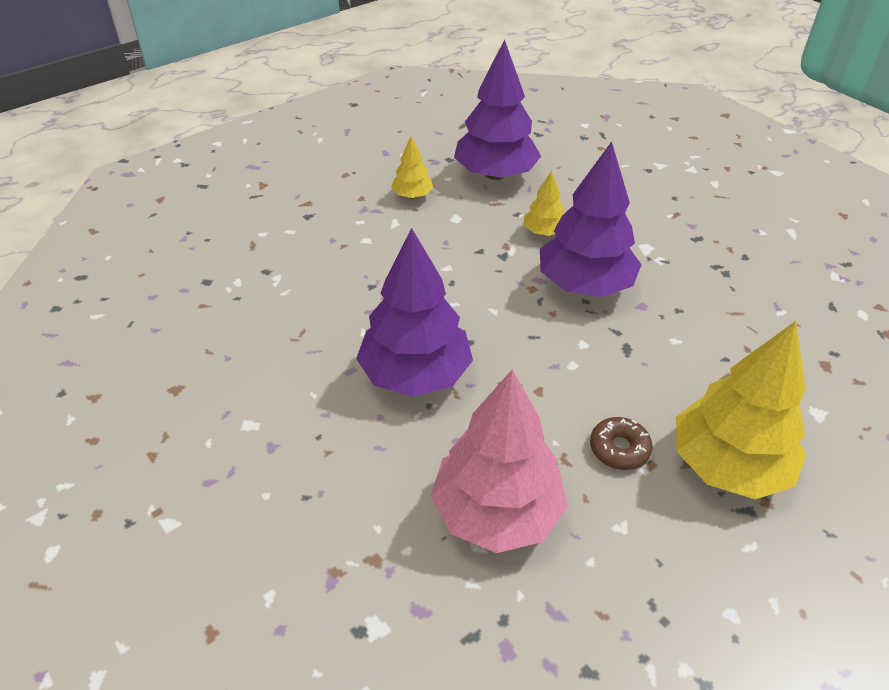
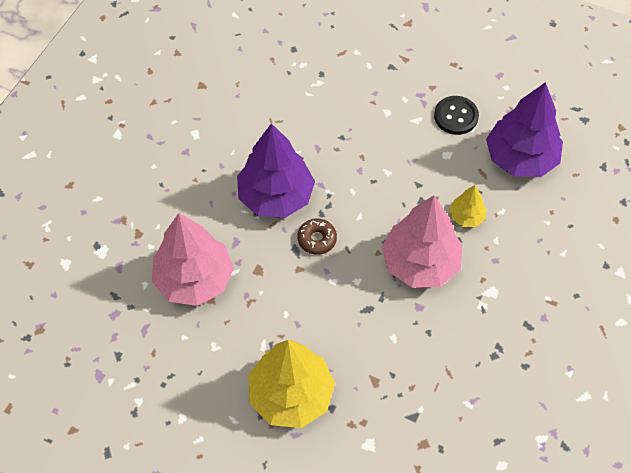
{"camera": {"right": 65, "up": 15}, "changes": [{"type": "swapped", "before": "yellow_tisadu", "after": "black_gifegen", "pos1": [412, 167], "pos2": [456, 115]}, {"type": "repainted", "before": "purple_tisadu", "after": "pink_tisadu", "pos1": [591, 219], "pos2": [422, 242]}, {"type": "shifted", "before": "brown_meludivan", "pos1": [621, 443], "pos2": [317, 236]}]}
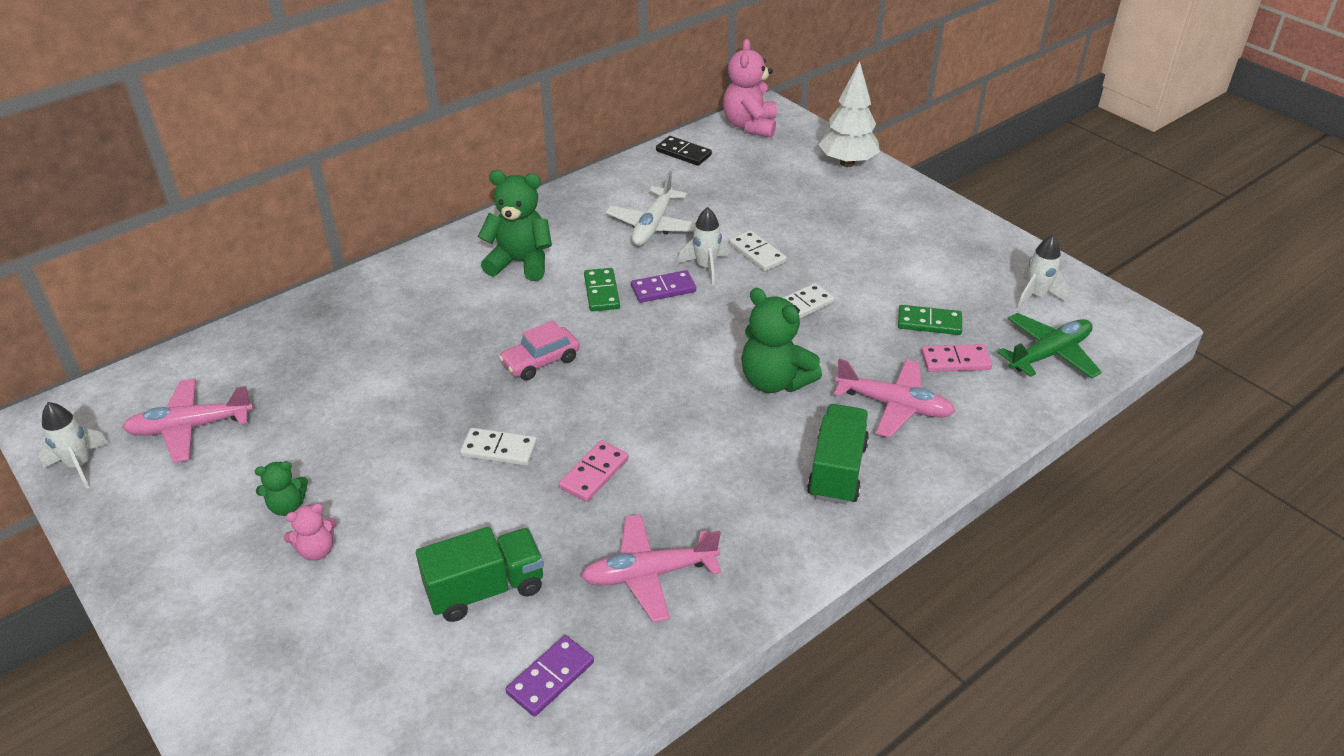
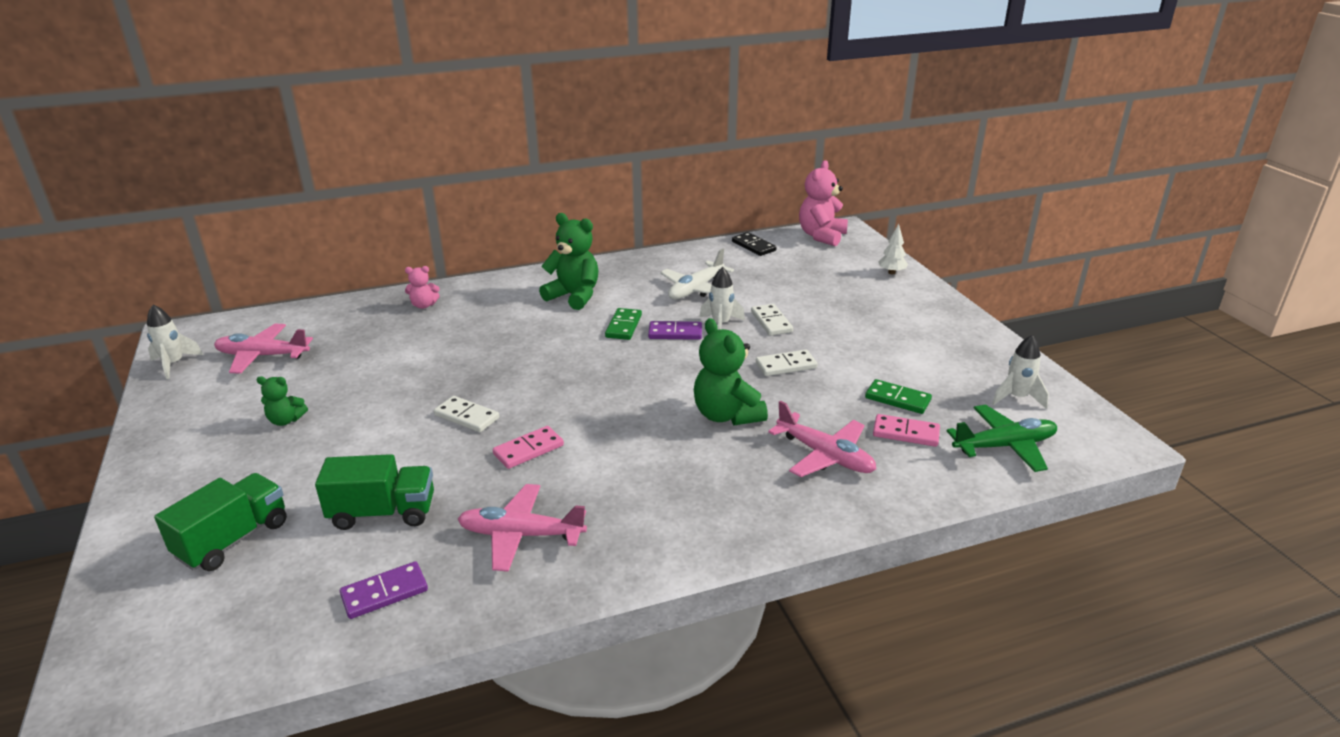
{"camera": {"right": 20, "up": -10}, "changes": [{"type": "scaled", "before": "white_tisadu", "pos1": [849, 114], "pos2": [893, 249], "scale": 0.53}, {"type": "gone", "before": "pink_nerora", "pos1": [539, 350]}, {"type": "shifted", "before": "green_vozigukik", "pos1": [838, 454], "pos2": [220, 522]}, {"type": "shifted", "before": "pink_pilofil", "pos1": [310, 531], "pos2": [422, 287]}]}
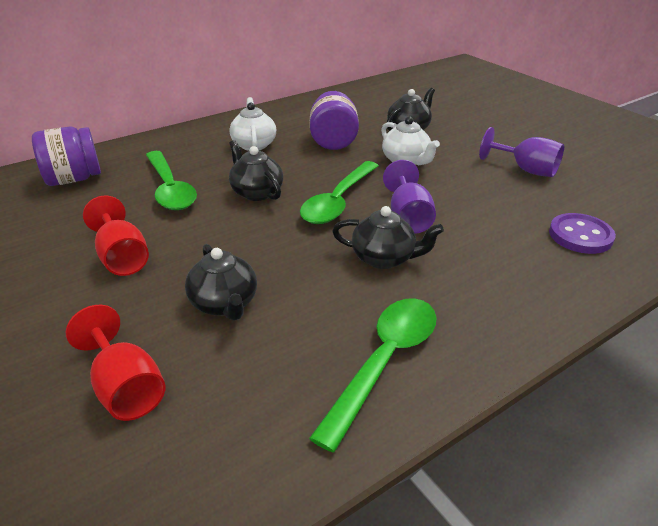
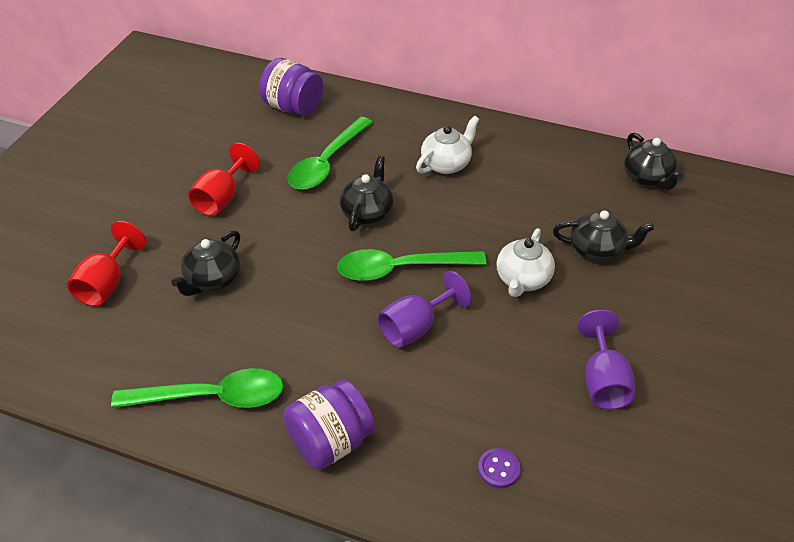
{"camera": {"right": 55, "up": 10}, "changes": [{"type": "shifted", "before": "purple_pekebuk", "pos1": [334, 120], "pos2": [329, 425]}, {"type": "shifted", "before": "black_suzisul", "pos1": [388, 237], "pos2": [653, 161]}, {"type": "scaled", "before": "purple_gifegen", "pos1": [582, 233], "pos2": [499, 468], "scale": 0.6}]}
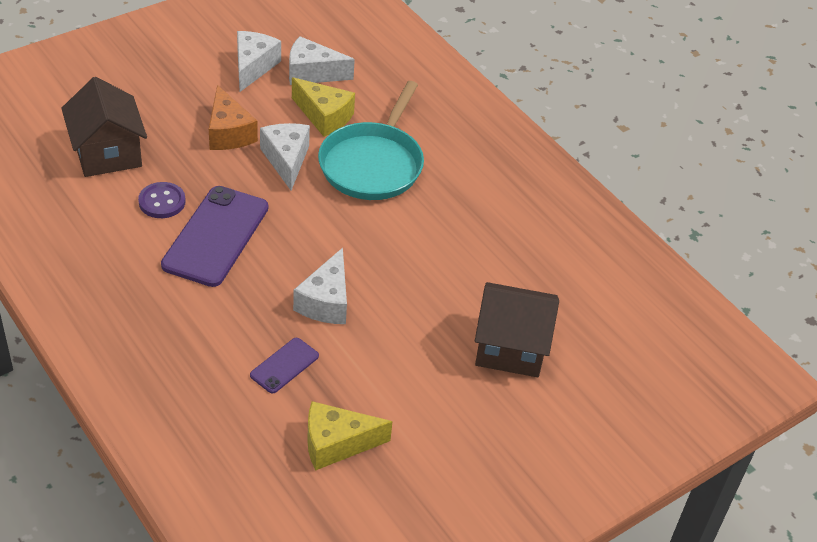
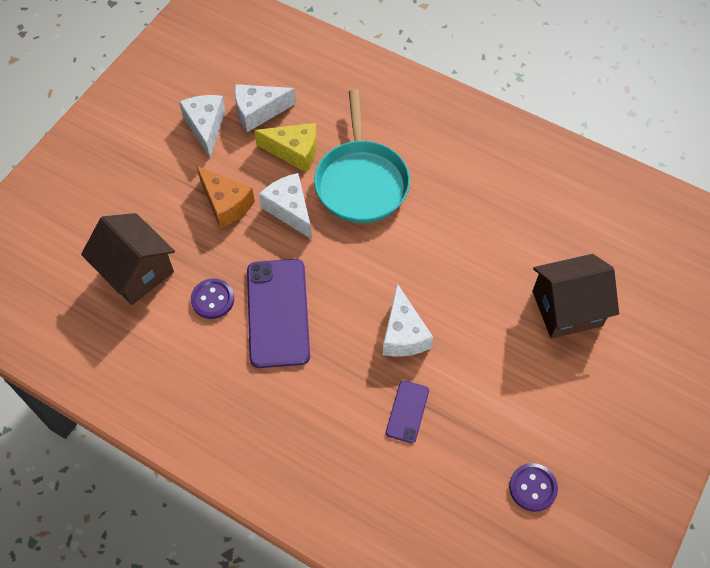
{"camera": {"right": -20, "up": 15}, "changes": [{"type": "gone", "before": "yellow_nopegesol", "pos1": [350, 436]}, {"type": "new", "after": "purple_gifegen", "pos2": [533, 487]}]}
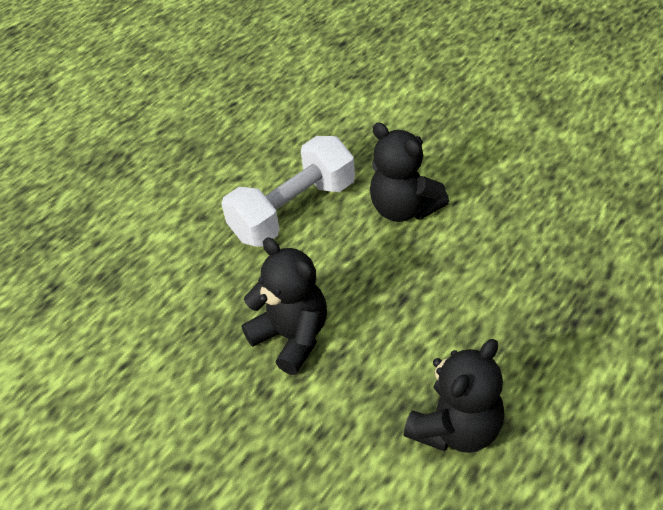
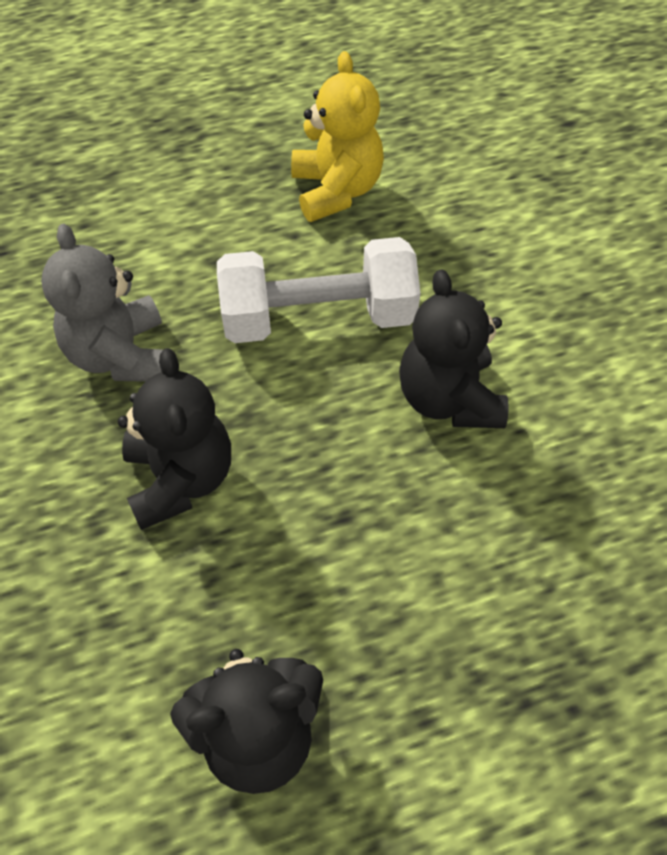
{"camera": {"right": 30, "up": 10}, "changes": [{"type": "new", "after": "yellow_pilofil", "pos2": [337, 136]}, {"type": "new", "after": "grey_pilofil", "pos2": [102, 303]}]}
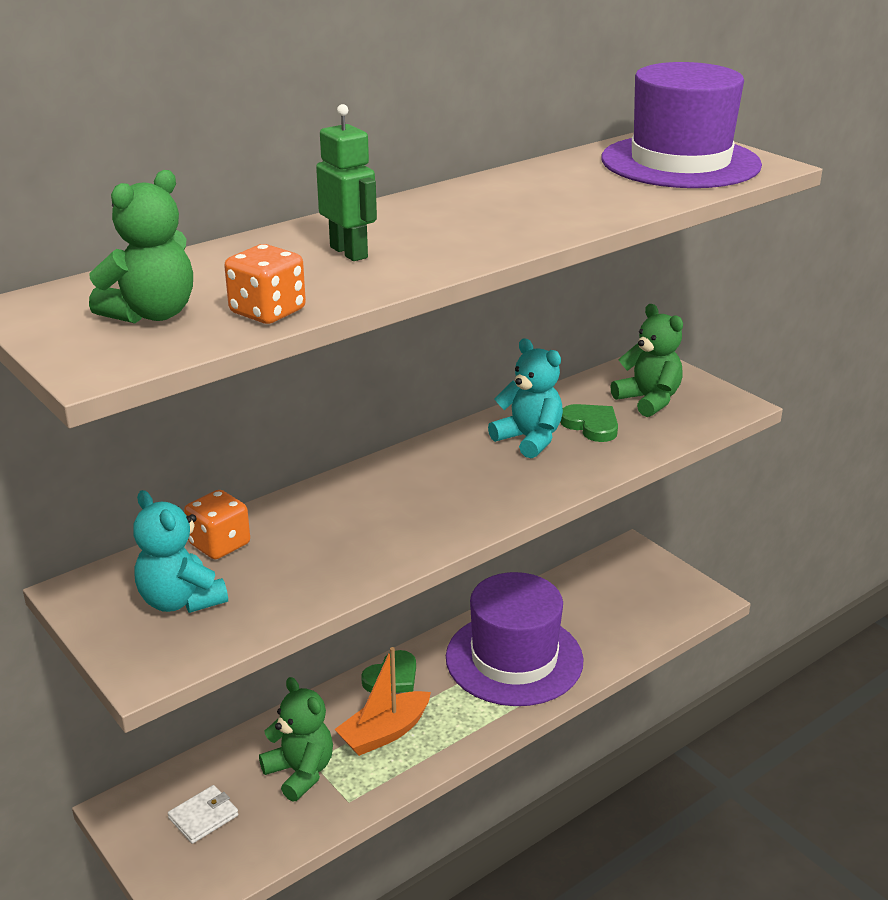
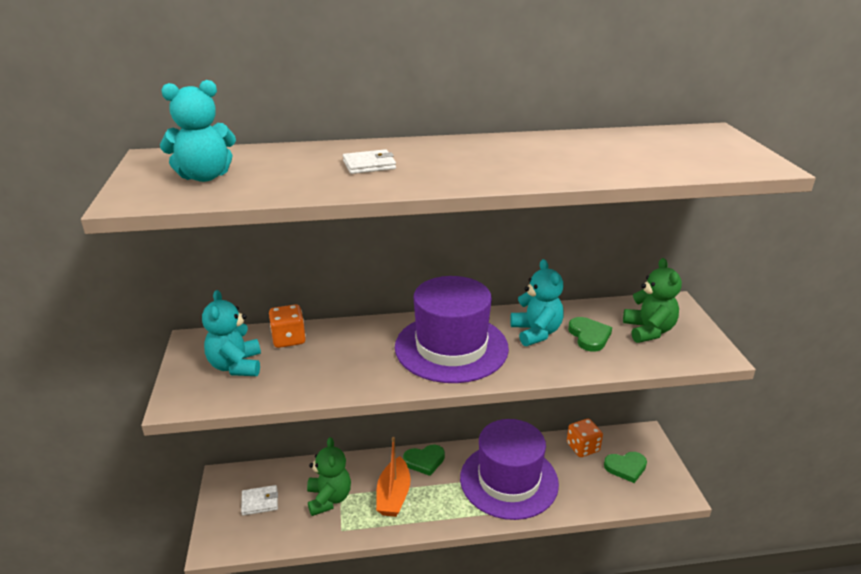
{"camera": {"right": 30, "up": 0}, "changes": [{"type": "shifted", "before": "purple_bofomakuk", "pos1": [681, 125], "pos2": [452, 329]}, {"type": "swapped", "before": "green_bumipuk", "after": "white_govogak", "pos1": [346, 182], "pos2": [369, 161]}, {"type": "repainted", "before": "green_pilofil", "after": "turquoise_pilofil", "pos1": [141, 246], "pos2": [198, 131]}, {"type": "shifted", "before": "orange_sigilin", "pos1": [265, 284], "pos2": [585, 438]}, {"type": "rotated", "before": "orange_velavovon", "pos1": [382, 701], "pos2": [393, 477], "turn": -75}, {"type": "new", "after": "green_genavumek", "pos2": [625, 467]}]}
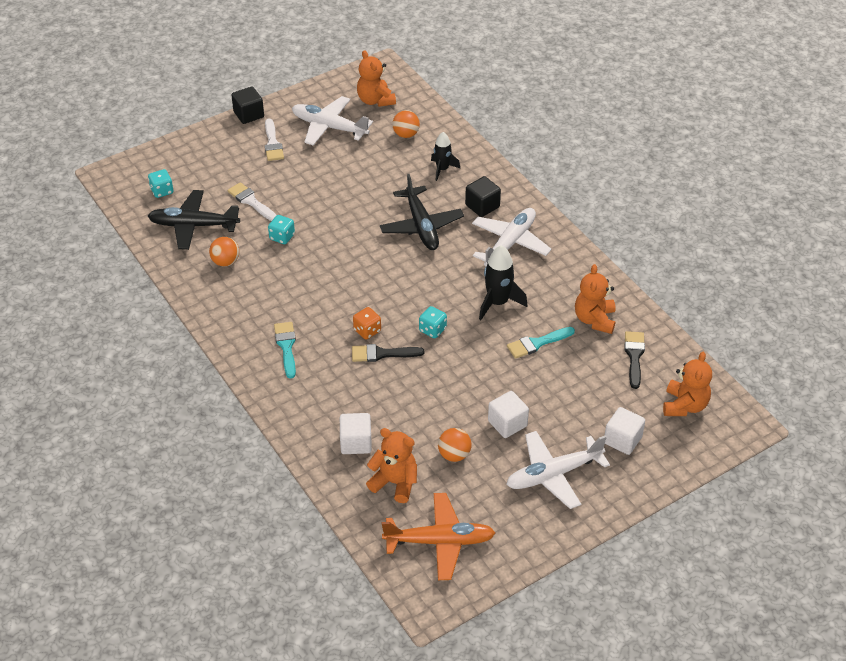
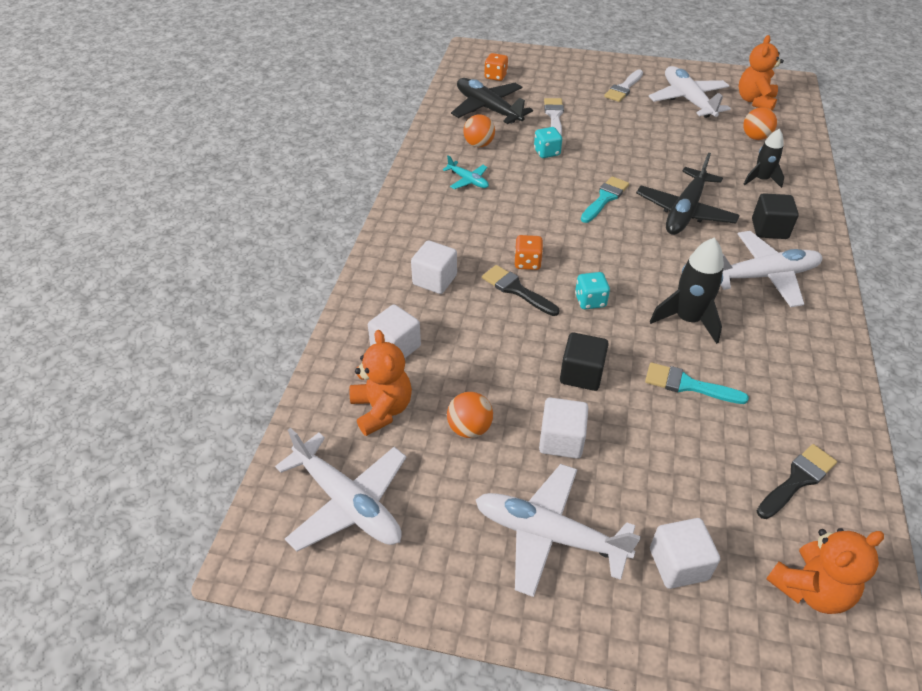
{"camera": {"right": 45, "up": 0}, "changes": [{"type": "shifted", "before": "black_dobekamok", "pos1": [247, 105], "pos2": [584, 361]}, {"type": "repainted", "before": "turquoise_sigilin", "after": "orange_sigilin", "pos1": [160, 183], "pos2": [496, 67]}, {"type": "gone", "before": "orange_pilofil", "pos1": [595, 299]}, {"type": "shifted", "before": "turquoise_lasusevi", "pos1": [285, 350], "pos2": [605, 199]}, {"type": "repainted", "before": "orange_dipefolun", "after": "white_dipefolun", "pos1": [438, 536], "pos2": [340, 490]}, {"type": "new", "after": "turquoise_dipefolun", "pos2": [466, 172]}, {"type": "new", "after": "white_dobekamok", "pos2": [434, 267]}]}
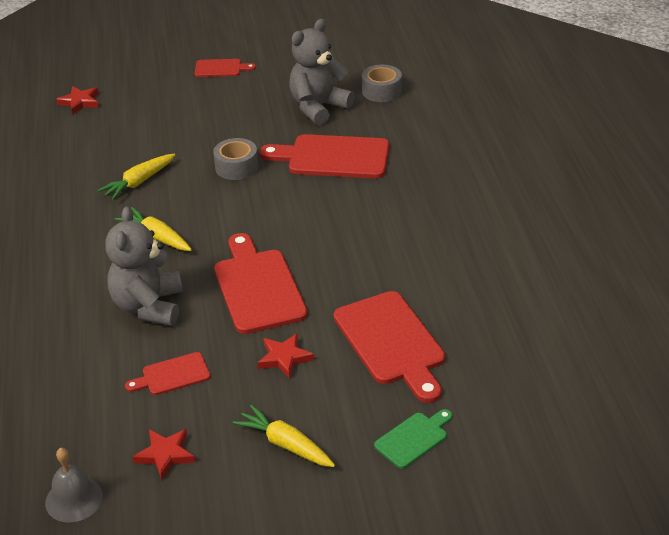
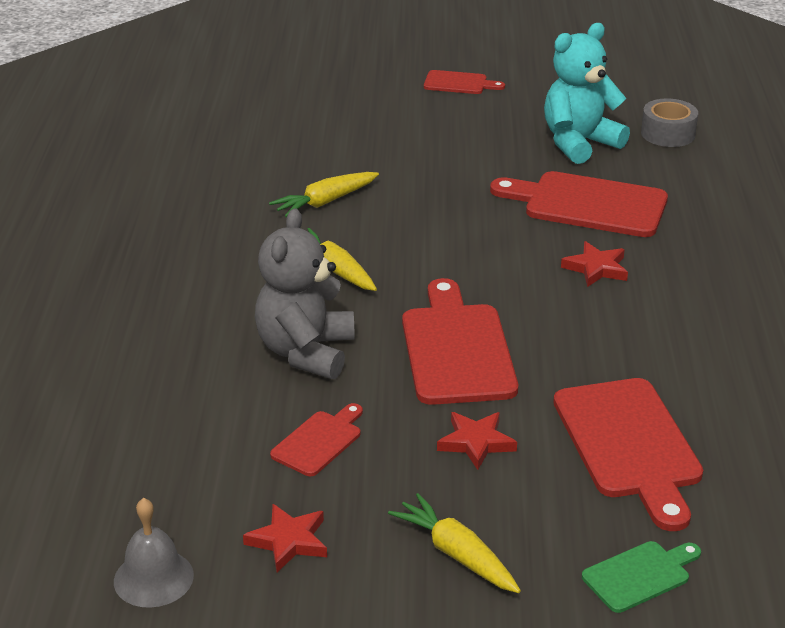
{"camera": {"right": 10, "up": -5}, "changes": [{"type": "repainted", "before": "grey_pilofil", "after": "turquoise_pilofil", "pos1": [322, 72], "pos2": [587, 93]}, {"type": "shifted", "before": "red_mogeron", "pos1": [77, 100], "pos2": [594, 264]}, {"type": "gone", "before": "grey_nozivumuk", "pos1": [235, 159]}, {"type": "rotated", "before": "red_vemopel", "pos1": [168, 373], "pos2": [316, 439], "turn": 135}]}
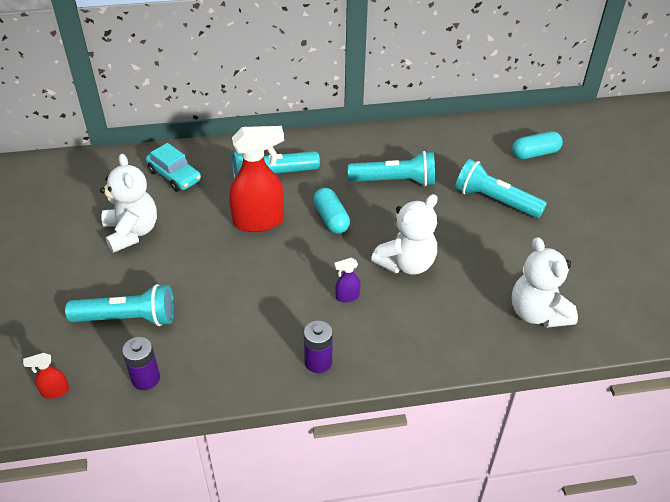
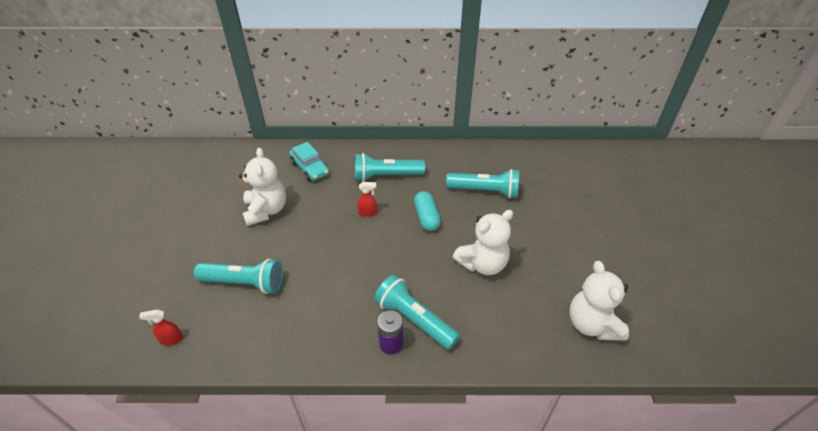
{"camera": {"right": 10, "up": 0}, "changes": [{"type": "scaled", "before": "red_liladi", "pos1": [256, 179], "pos2": [367, 199], "scale": 0.44}, {"type": "gone", "before": "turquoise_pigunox", "pos1": [537, 145]}, {"type": "shifted", "before": "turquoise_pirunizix", "pos1": [501, 188], "pos2": [417, 312]}, {"type": "gone", "before": "purple_liladi", "pos1": [347, 280]}, {"type": "gone", "before": "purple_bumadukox", "pos1": [141, 363]}]}
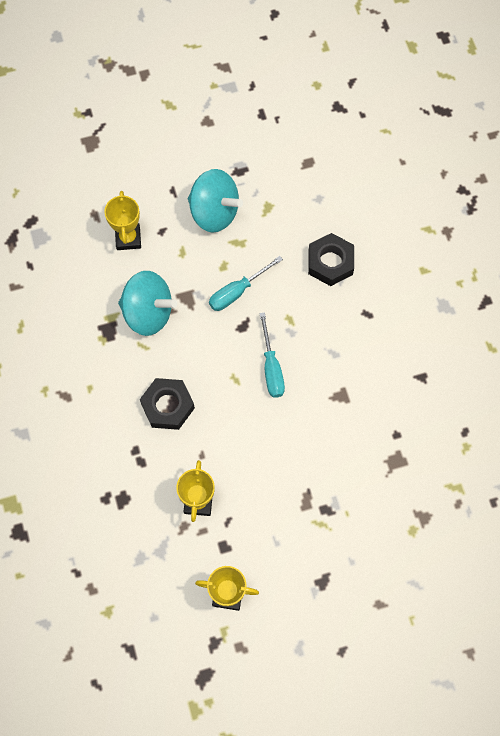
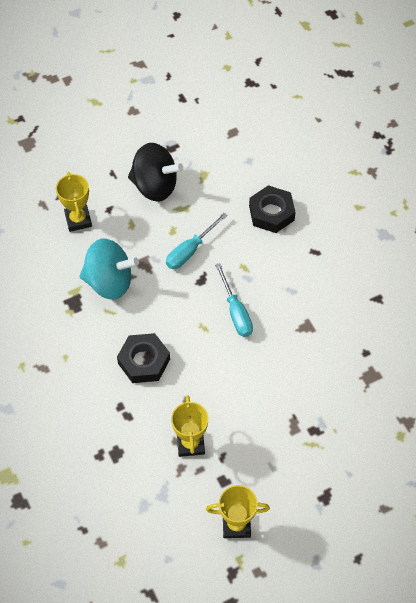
{"camera": {"right": -10, "up": -10}, "changes": [{"type": "repainted", "before": "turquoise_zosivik", "after": "black_zosivik", "pos1": [215, 201], "pos2": [155, 172]}]}
